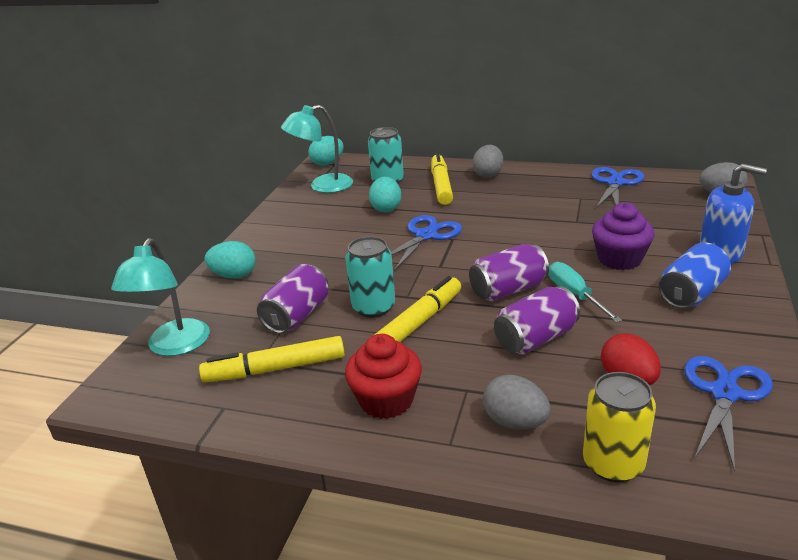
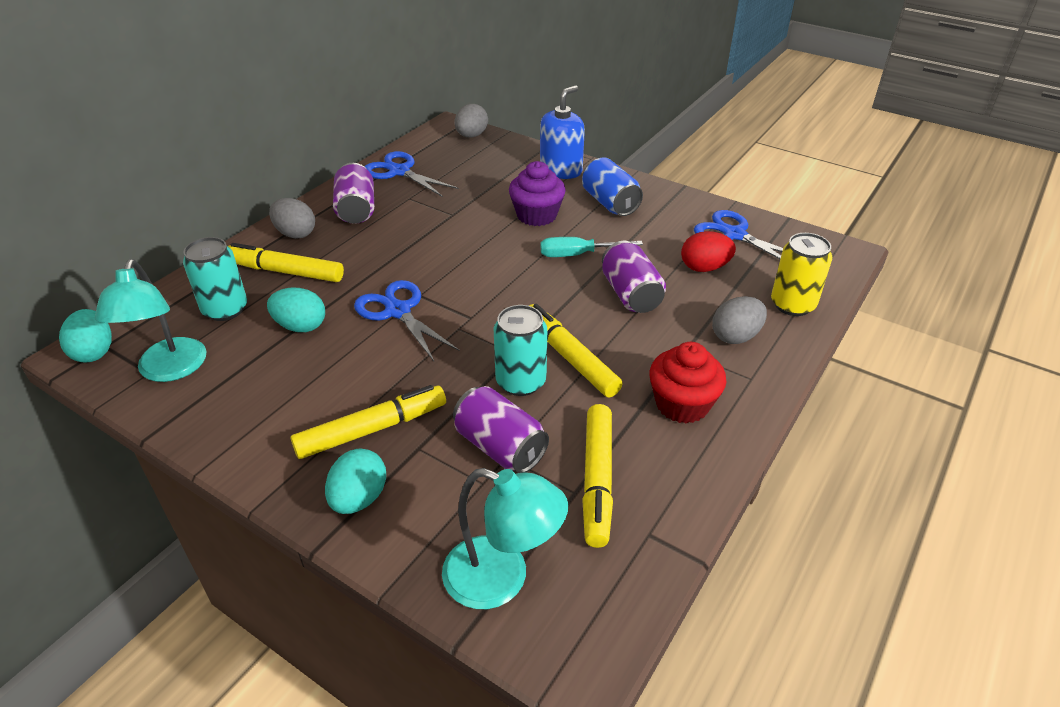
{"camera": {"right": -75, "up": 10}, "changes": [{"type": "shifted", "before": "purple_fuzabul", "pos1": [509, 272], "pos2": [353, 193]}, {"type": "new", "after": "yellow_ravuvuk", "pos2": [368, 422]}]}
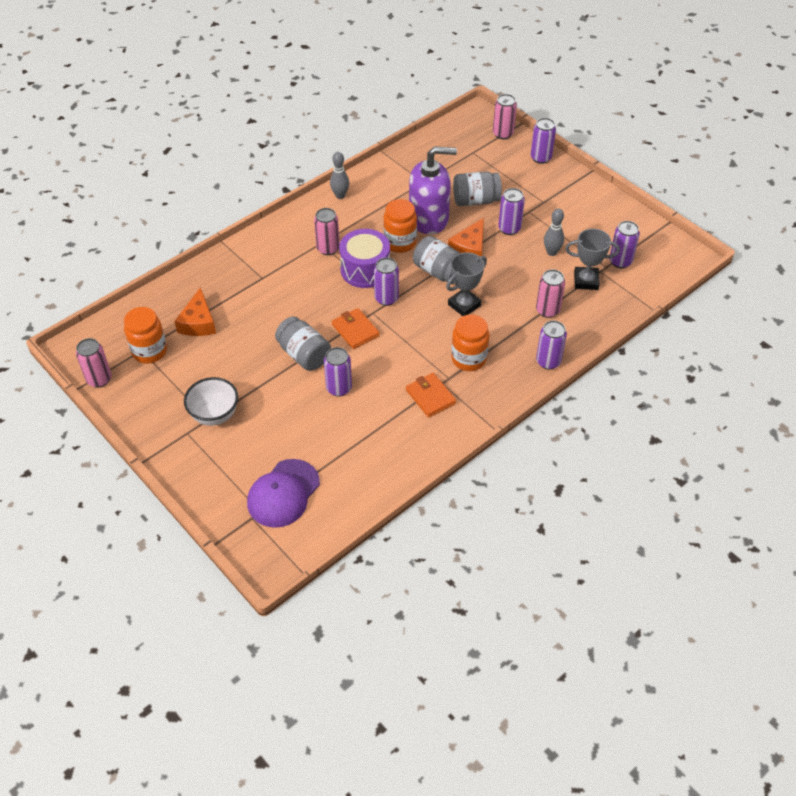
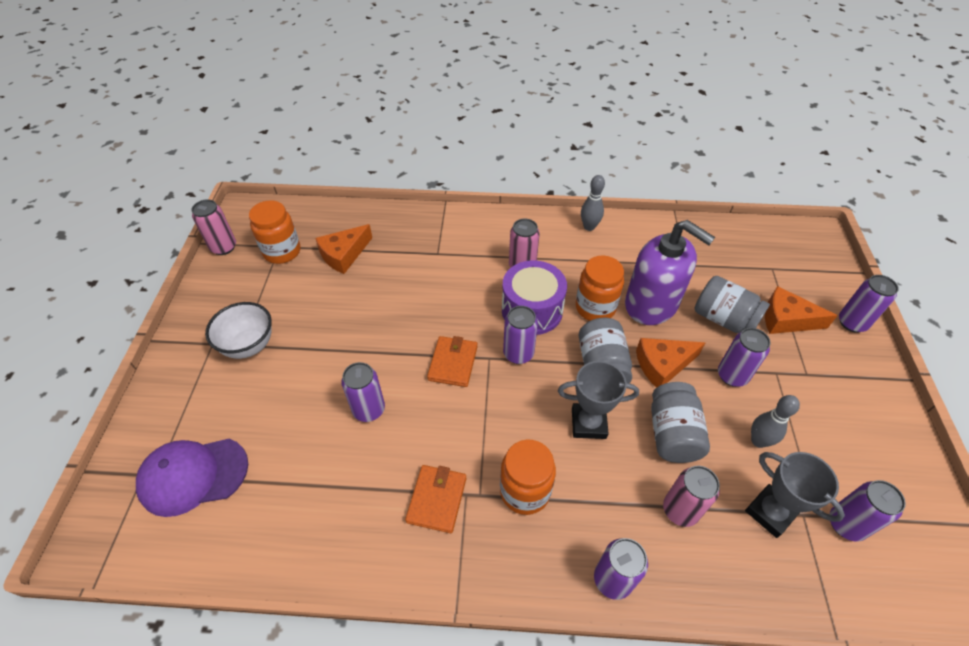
{"camera": {"right": 45, "up": 0}, "changes": [{"type": "gone", "before": "pink_fuzabul", "pos1": [505, 116]}, {"type": "shifted", "before": "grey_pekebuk", "pos1": [303, 343], "pos2": [680, 422]}, {"type": "new", "after": "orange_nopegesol", "pos2": [801, 310]}]}
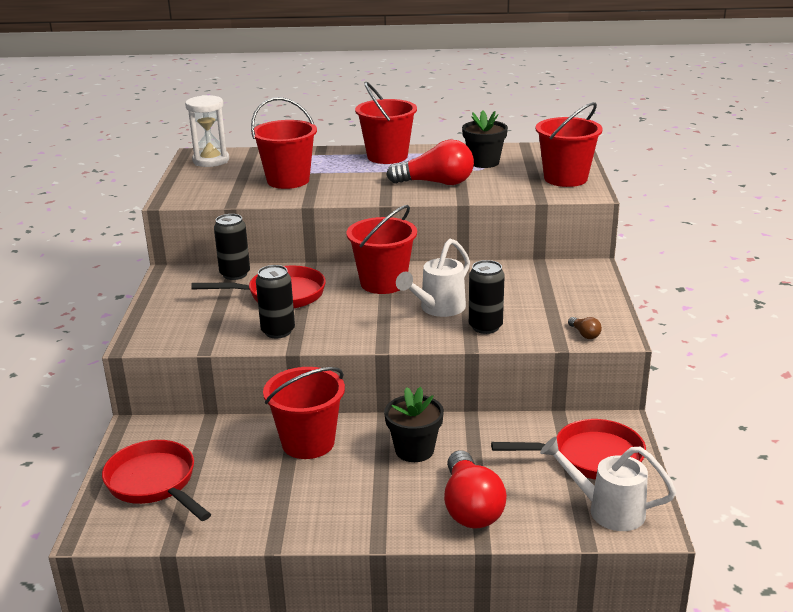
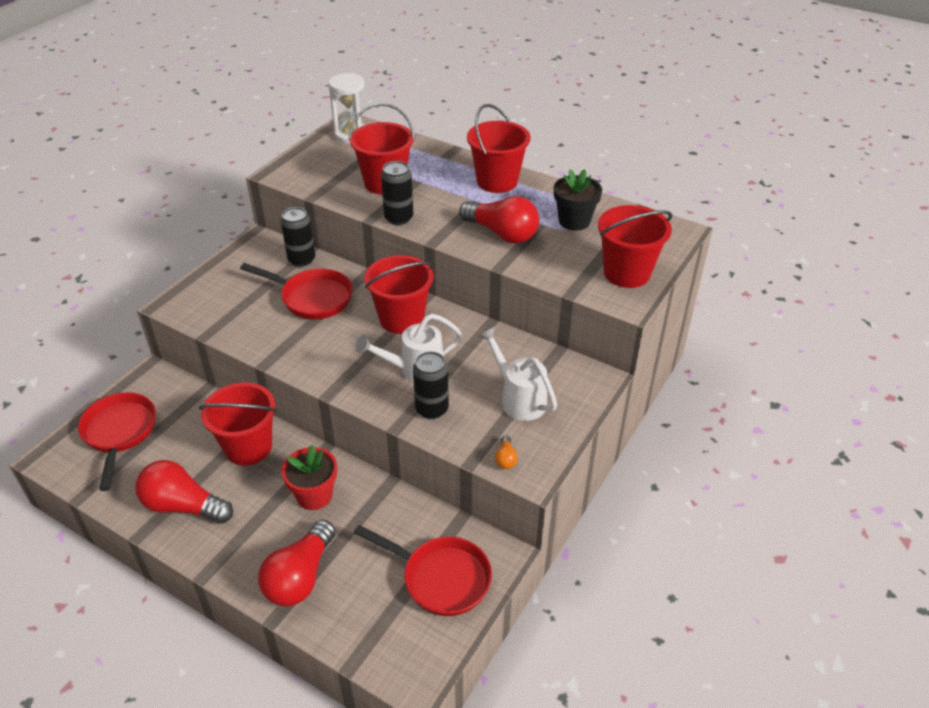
{"camera": {"right": 30, "up": 15}, "changes": [{"type": "shifted", "before": "black_fuzabul", "pos1": [275, 301], "pos2": [397, 193]}, {"type": "repainted", "before": "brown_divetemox", "after": "orange_divetemox", "pos1": [585, 328], "pos2": [506, 452]}, {"type": "repainted", "before": "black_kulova", "after": "red_kulova", "pos1": [414, 424], "pos2": [309, 477]}, {"type": "shifted", "before": "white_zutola", "pos1": [608, 484], "pos2": [517, 374]}, {"type": "new", "after": "red_divetemox", "pos2": [184, 492]}]}
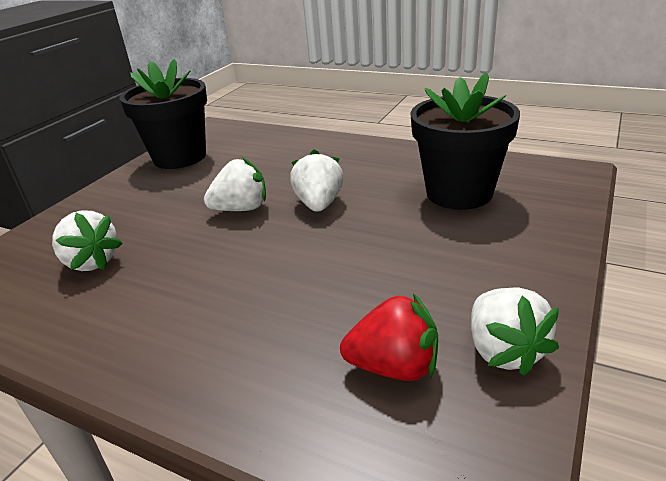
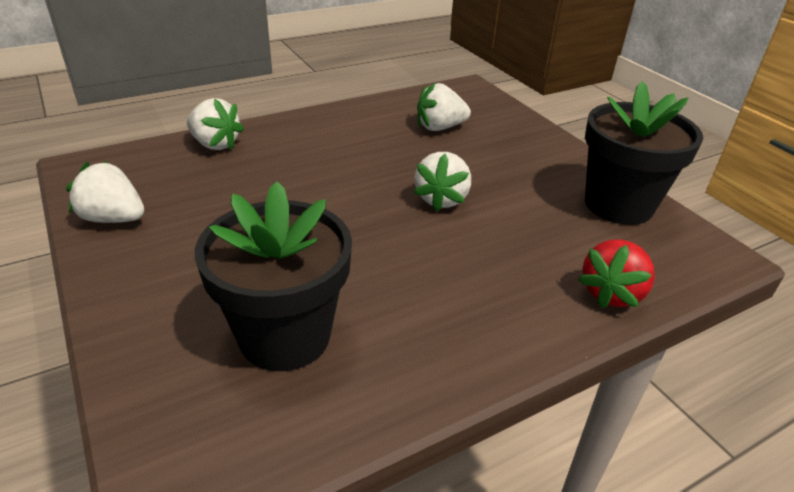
{"camera": {"right": 120, "up": 5}, "changes": [{"type": "shifted", "before": "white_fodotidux", "pos1": [316, 181], "pos2": [215, 124]}, {"type": "shifted", "before": "red_fodotidux", "pos1": [389, 337], "pos2": [616, 273]}]}
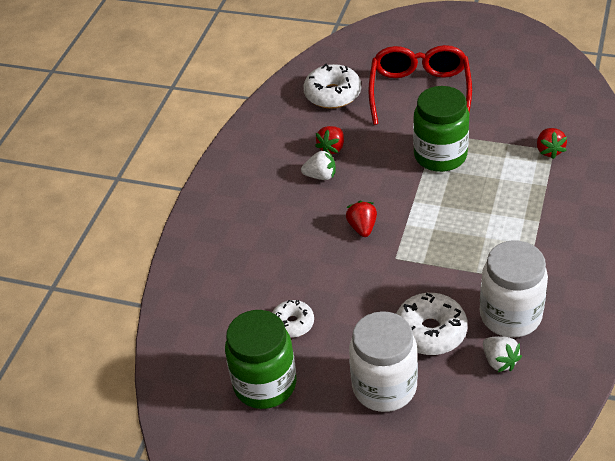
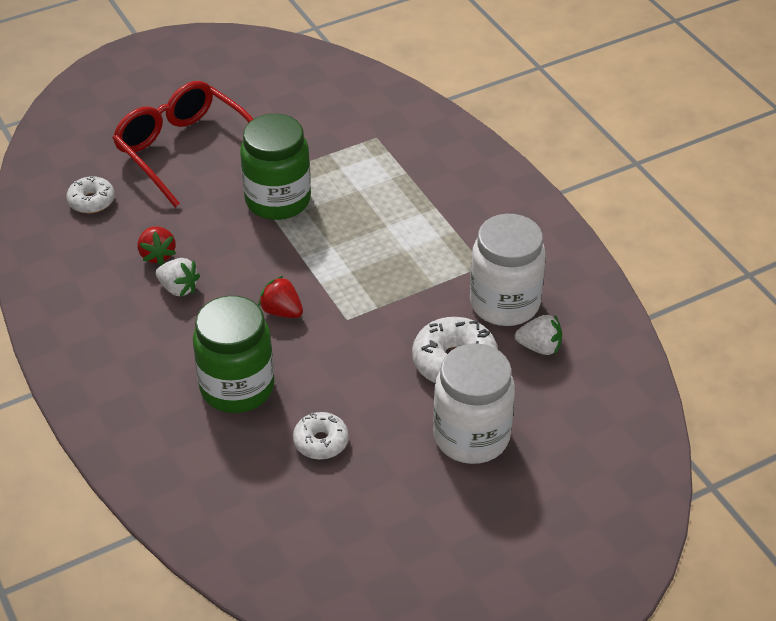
{"camera": {"right": -50, "up": 0}, "changes": [{"type": "scaled", "before": "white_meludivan", "pos1": [332, 86], "pos2": [90, 195], "scale": 0.62}, {"type": "gone", "before": "red_fodotidux", "pos1": [552, 143]}, {"type": "rotated", "before": "white_fodotidux", "pos1": [318, 165], "pos2": [178, 277], "turn": 75}, {"type": "shifted", "before": "green_pekebuk", "pos1": [260, 359], "pos2": [233, 354]}]}
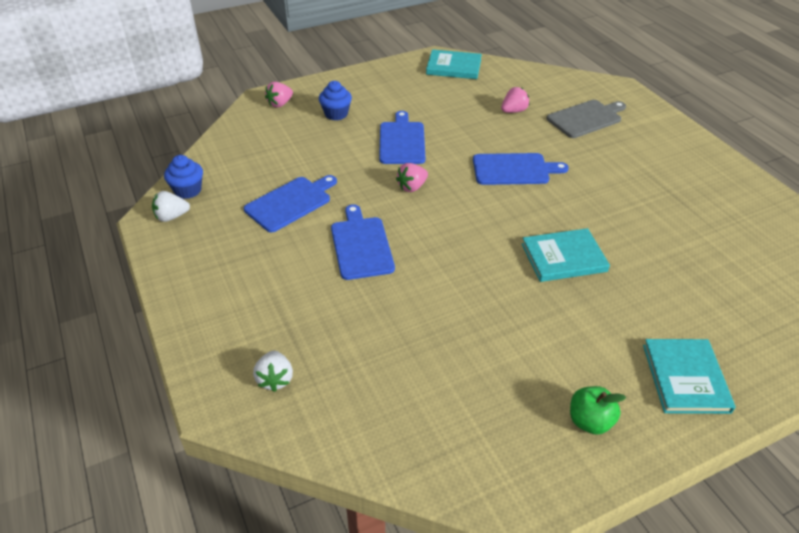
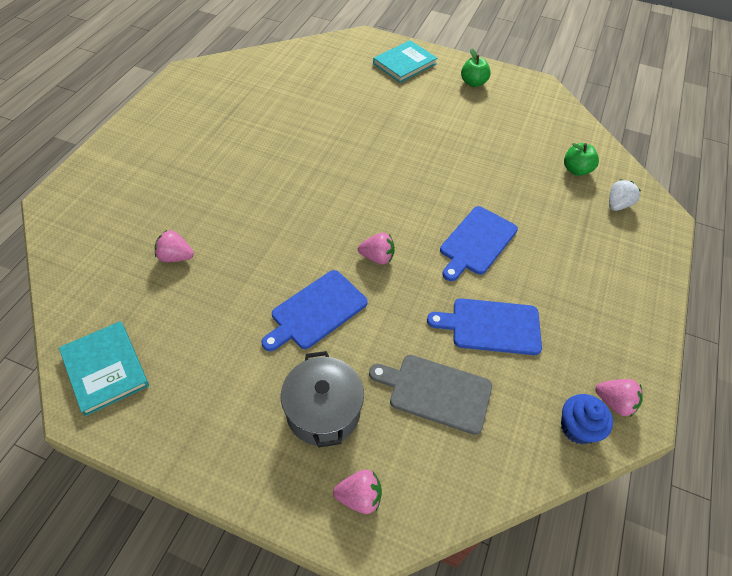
{"camera": {"right": -135, "up": 10}, "changes": [{"type": "swapped", "before": "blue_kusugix", "after": "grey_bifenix", "pos1": [335, 100], "pos2": [322, 399]}, {"type": "shifted", "before": "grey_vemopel", "pos1": [586, 119], "pos2": [430, 395]}, {"type": "gone", "before": "blue_vemopel", "pos1": [521, 169]}, {"type": "repainted", "before": "white_fodotidux", "after": "pink_fodotidux", "pos1": [171, 206], "pos2": [619, 398]}, {"type": "gone", "before": "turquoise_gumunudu", "pos1": [566, 255]}, {"type": "new", "after": "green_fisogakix", "pos2": [581, 159]}]}
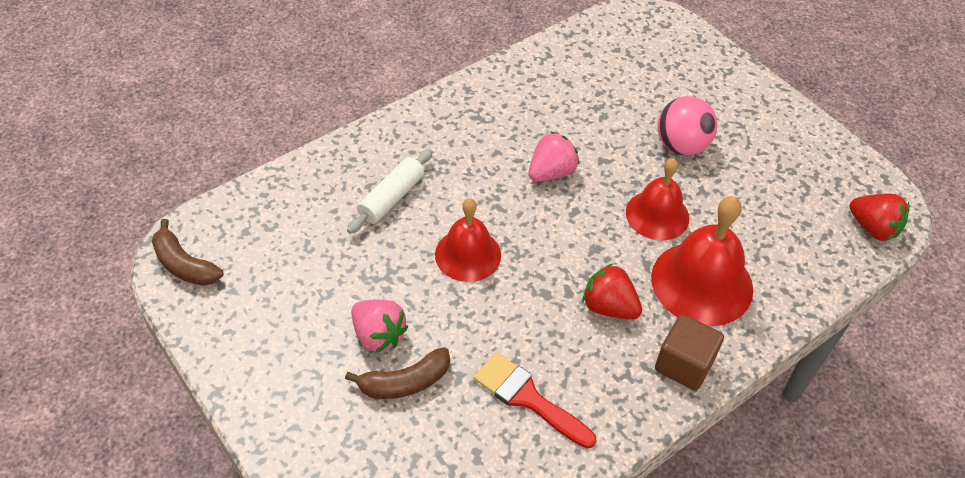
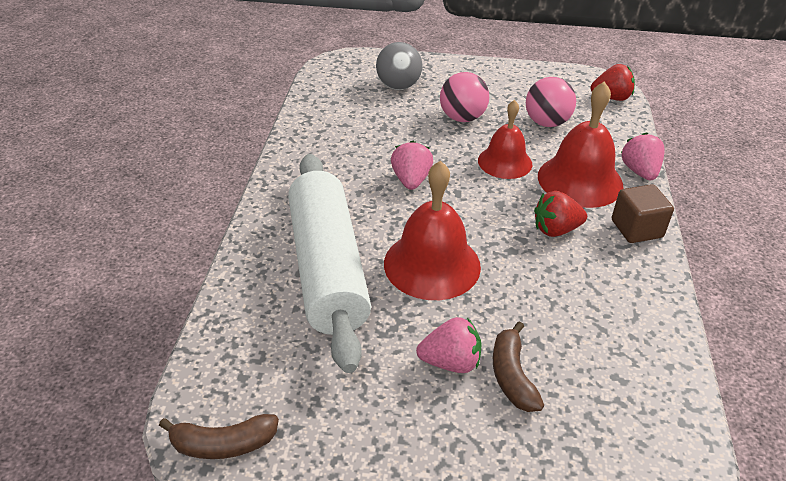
{"camera": {"right": -45, "up": -10}, "changes": [{"type": "scaled", "before": "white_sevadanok", "pos1": [390, 191], "pos2": [329, 263], "scale": 2.25}, {"type": "scaled", "before": "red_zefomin", "pos1": [468, 240], "pos2": [432, 230], "scale": 1.51}, {"type": "rotated", "before": "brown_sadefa", "pos1": [397, 373], "pos2": [518, 366], "turn": 150}, {"type": "gone", "before": "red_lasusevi", "pos1": [535, 400]}, {"type": "new", "after": "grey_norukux", "pos2": [399, 66]}, {"type": "new", "after": "pink_norukux", "pos2": [551, 102]}, {"type": "new", "after": "pink_fodotidux", "pos2": [643, 156]}]}
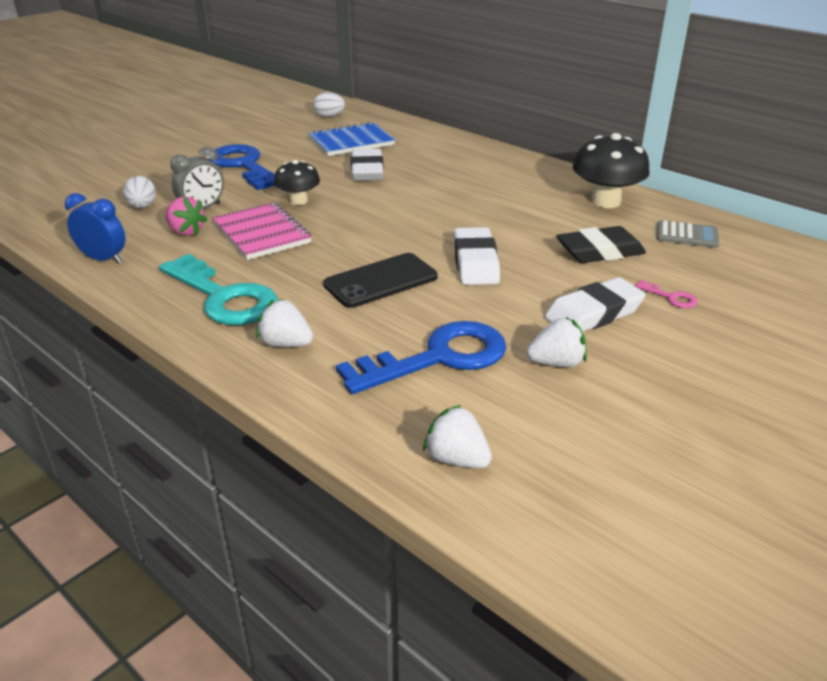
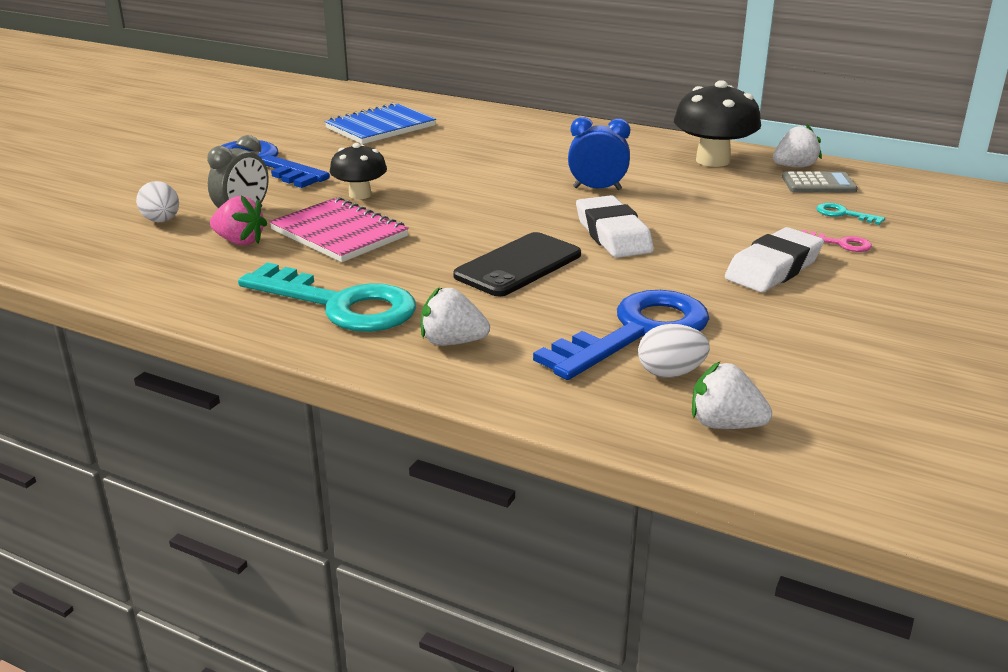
{"camera": {"right": -15, "up": -5}, "changes": [{"type": "shifted", "before": "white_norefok", "pos1": [329, 104], "pos2": [674, 351]}, {"type": "gone", "before": "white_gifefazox", "pos1": [366, 165]}, {"type": "shifted", "before": "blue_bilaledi", "pos1": [95, 228], "pos2": [599, 153]}, {"type": "gone", "before": "black_gifefazox", "pos1": [601, 244]}, {"type": "shifted", "before": "white_fodotidux", "pos1": [557, 342], "pos2": [797, 145]}, {"type": "new", "after": "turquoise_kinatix", "pos2": [850, 214]}]}
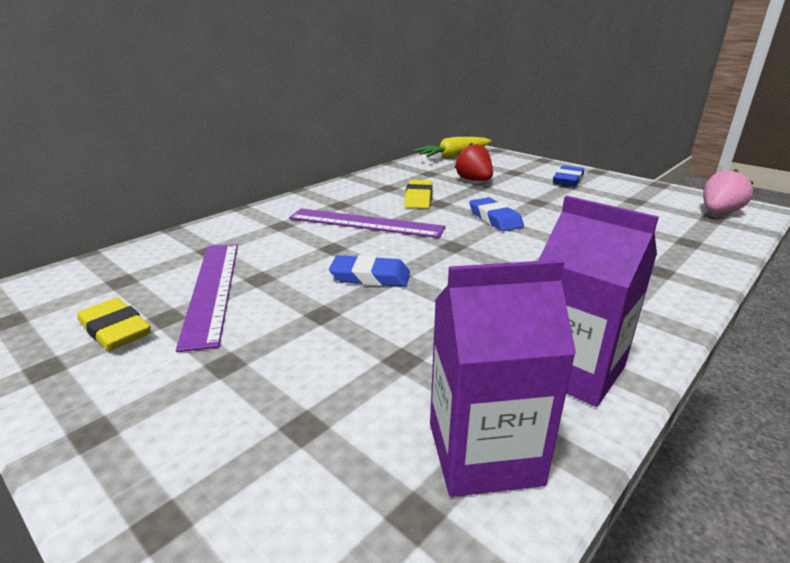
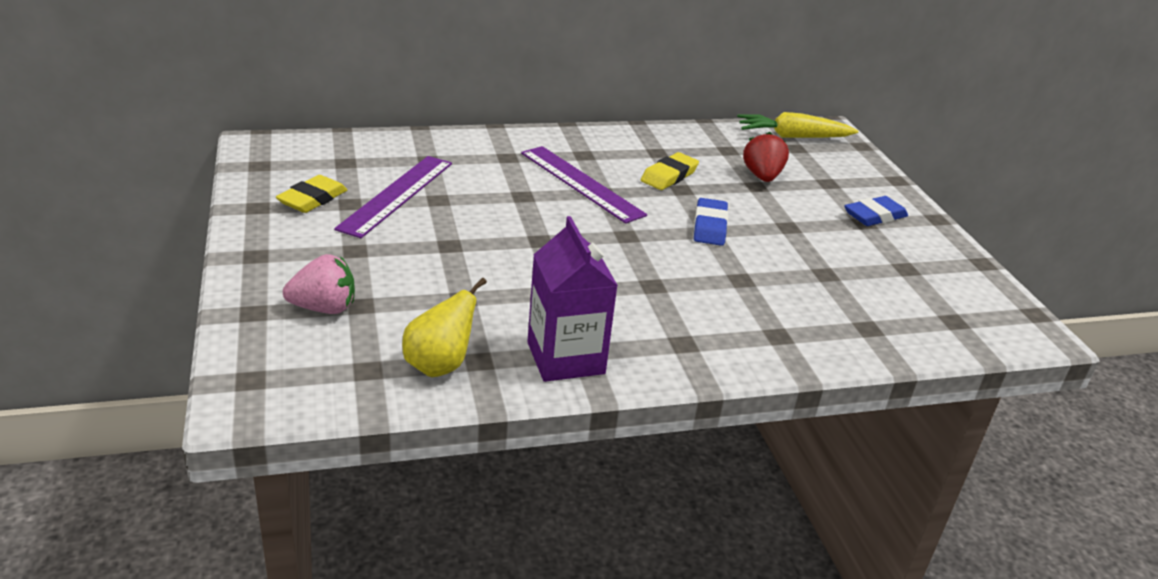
{"camera": {"right": 30, "up": 5}, "changes": [{"type": "shifted", "before": "pink_fodotidux", "pos1": [728, 191], "pos2": [319, 284]}, {"type": "gone", "before": "blue_gifefazox", "pos1": [369, 271]}, {"type": "swapped", "before": "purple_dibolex", "after": "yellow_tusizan", "pos1": [503, 378], "pos2": [444, 327]}, {"type": "rotated", "before": "yellow_gifefazox", "pos1": [114, 324], "pos2": [312, 194], "turn": 45}]}
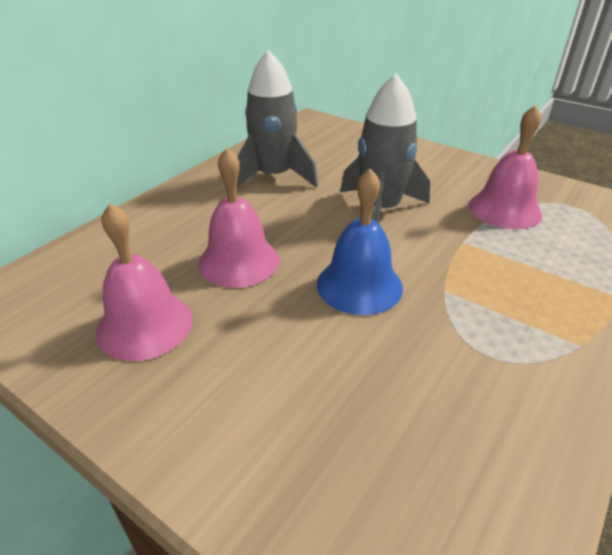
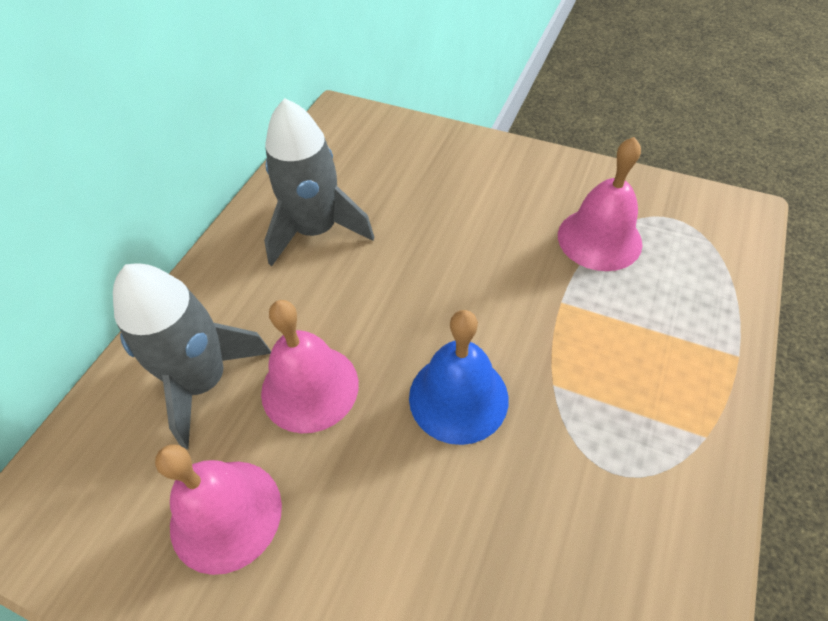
{"camera": {"right": -10, "up": 15}, "changes": [{"type": "shifted", "before": "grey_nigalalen", "pos1": [385, 149], "pos2": [192, 356]}]}
